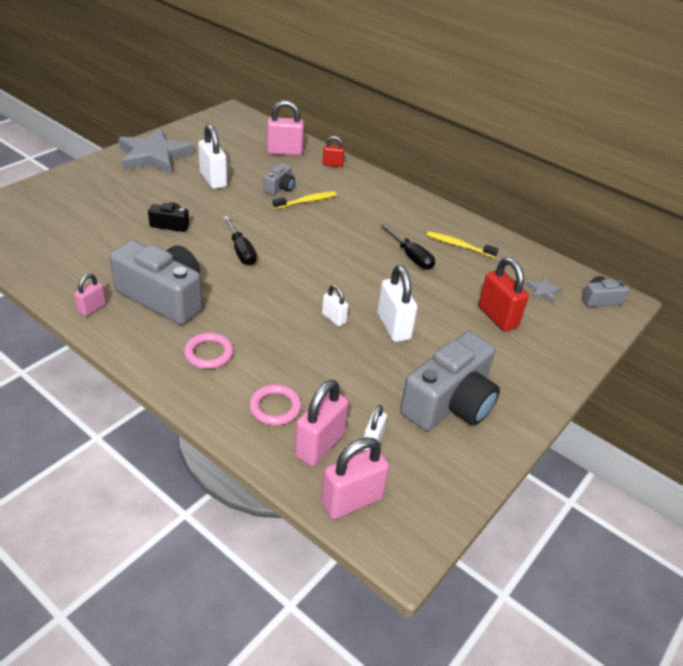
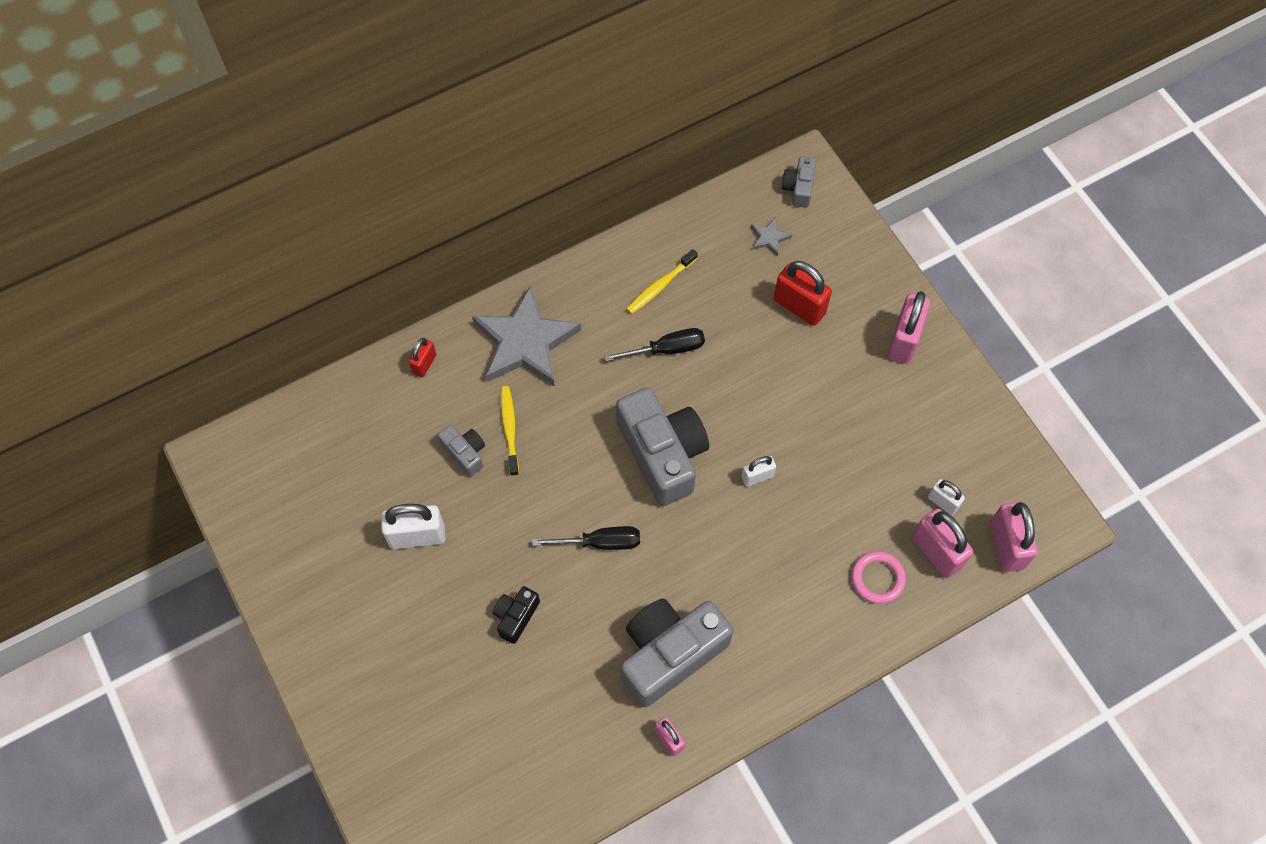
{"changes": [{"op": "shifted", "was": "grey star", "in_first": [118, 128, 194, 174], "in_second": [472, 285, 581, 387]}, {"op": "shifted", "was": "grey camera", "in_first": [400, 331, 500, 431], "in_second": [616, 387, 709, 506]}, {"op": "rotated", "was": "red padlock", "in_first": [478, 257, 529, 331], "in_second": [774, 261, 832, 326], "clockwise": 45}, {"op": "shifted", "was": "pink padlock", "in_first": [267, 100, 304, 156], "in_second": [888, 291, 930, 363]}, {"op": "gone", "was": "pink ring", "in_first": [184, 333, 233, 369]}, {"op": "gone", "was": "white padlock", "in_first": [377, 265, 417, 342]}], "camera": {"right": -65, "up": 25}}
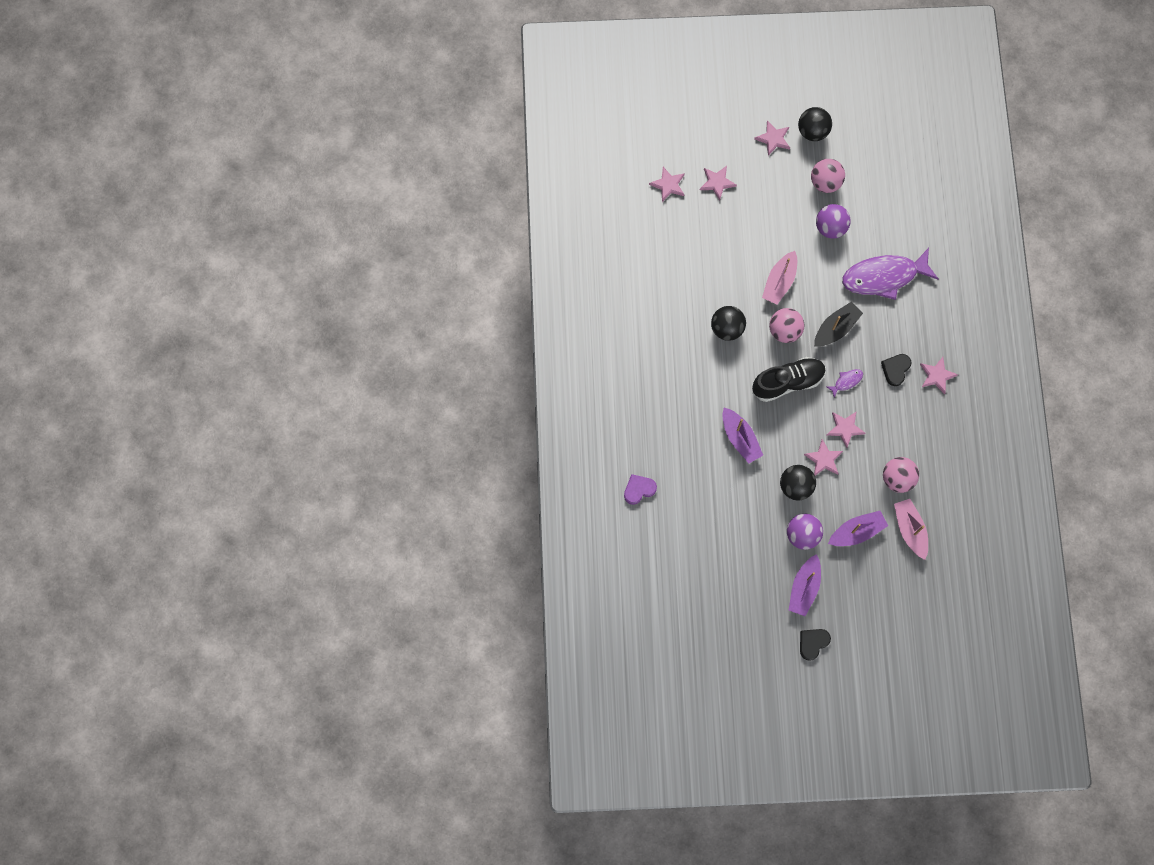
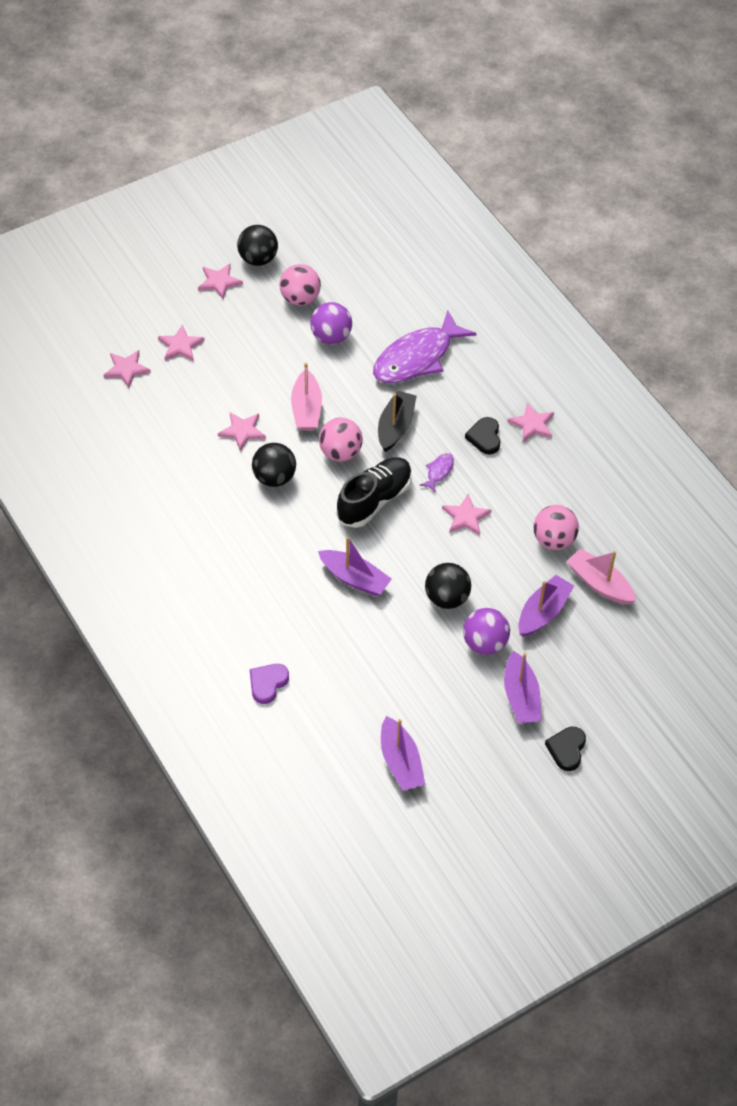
{"changes": [{"op": "shifted", "was": "pink star", "in_first": [804, 439, 843, 475], "in_second": [218, 412, 266, 451]}, {"op": "new", "now": "purple boat", "in_second": [381, 716, 425, 791]}], "camera": {"right": -30, "up": -20}}
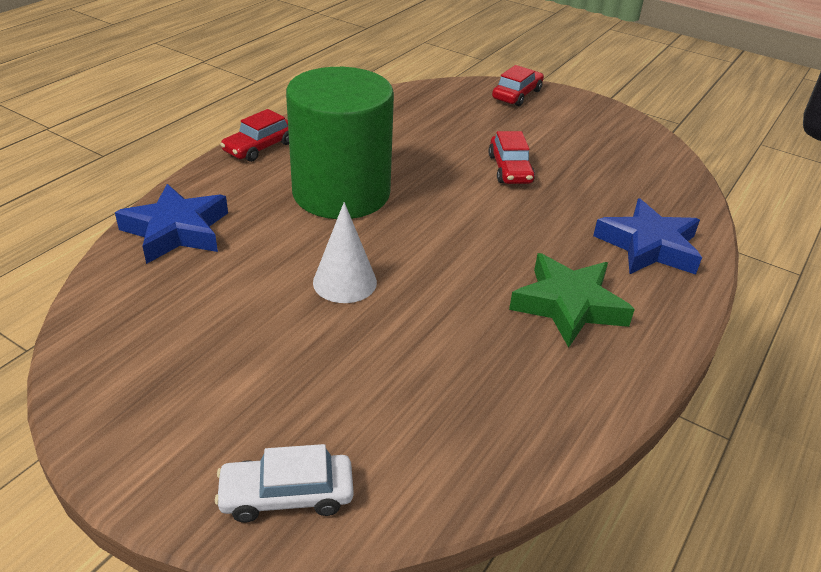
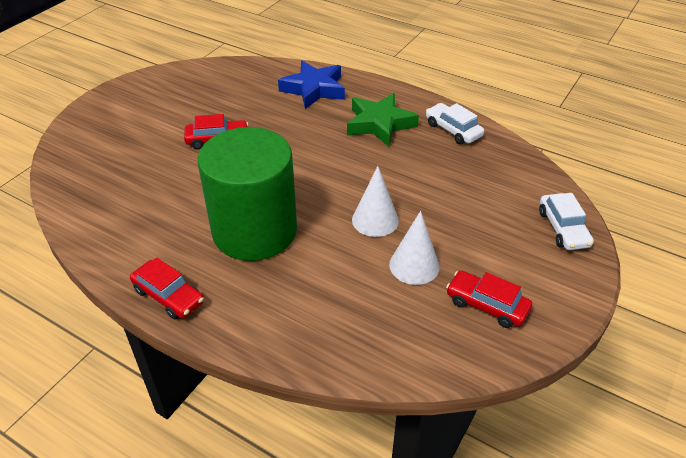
{"changes": [{"op": "new", "now": "white cone", "in_second": [389, 211, 440, 285]}, {"op": "new", "now": "white car", "in_second": [426, 103, 484, 144]}, {"op": "shifted", "was": "red car", "in_first": [492, 65, 544, 106], "in_second": [446, 270, 532, 328]}, {"op": "gone", "was": "blue star", "in_first": [115, 184, 228, 264]}], "camera": {"right": -90, "up": 5}}
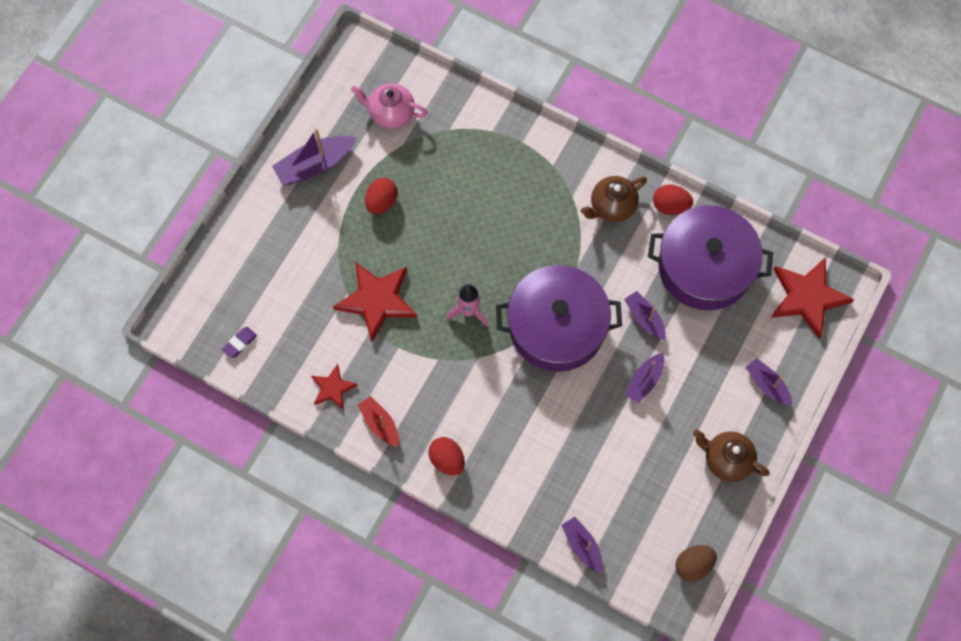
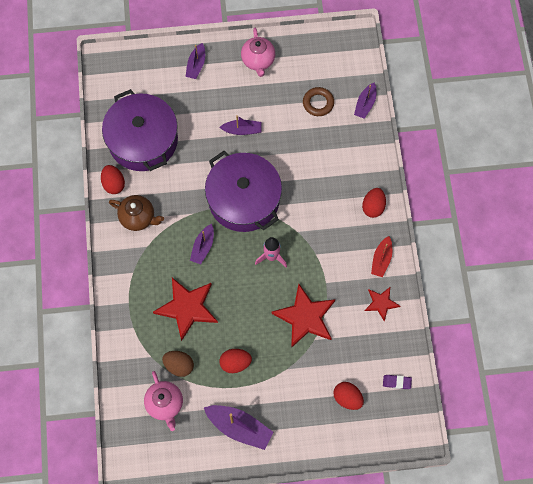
{"changes": [{"op": "shifted", "was": "red star", "in_first": [771, 257, 854, 339], "in_second": [153, 278, 218, 341]}, {"op": "shifted", "was": "brown egg", "in_first": [675, 545, 717, 582], "in_second": [162, 351, 194, 377]}, {"op": "shifted", "was": "purple boat", "in_first": [624, 291, 666, 340], "in_second": [190, 224, 214, 264]}, {"op": "repainted", "was": "brown teapot", "now": "pink teapot", "in_first": [693, 429, 770, 482], "in_second": [241, 28, 275, 77]}, {"op": "new", "now": "brown ring", "in_second": [303, 87, 334, 116]}, {"op": "new", "now": "red egg", "in_second": [333, 382, 364, 410]}], "camera": {"right": -125, "up": 0}}
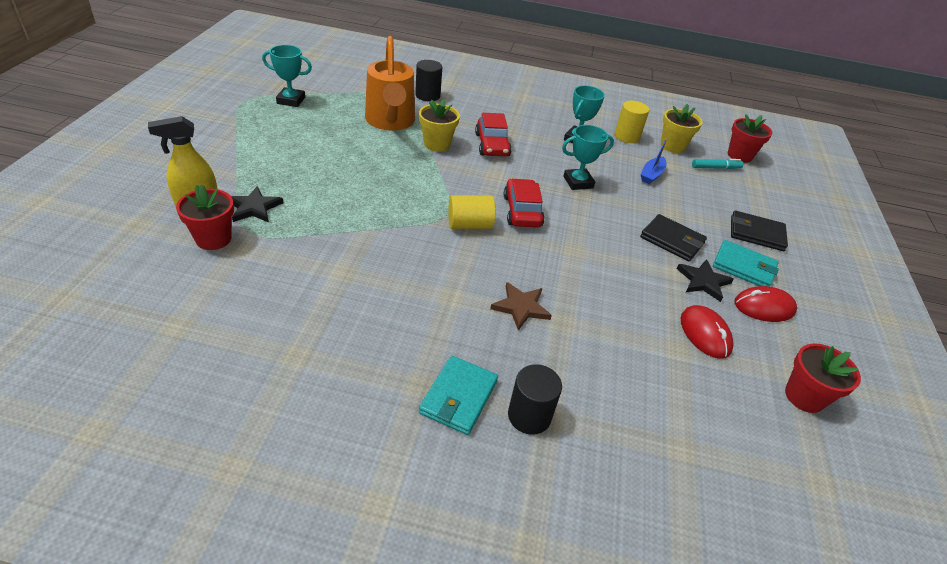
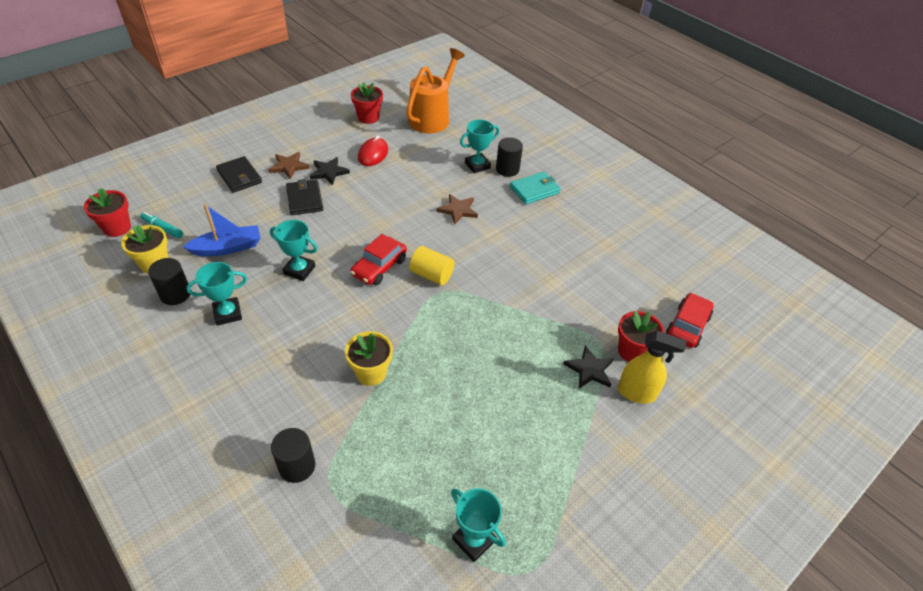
{"changes": [{"op": "repainted", "was": "yellow cylinder", "now": "black cylinder", "in_first": [614, 101, 649, 143], "in_second": [148, 258, 191, 305]}, {"op": "scaled", "was": "blue boat", "in_first": [641, 139, 667, 184], "in_second": [183, 204, 260, 256], "ratio": 1.51}, {"op": "swapped", "was": "turquoise wallet", "now": "brown star", "in_first": [713, 240, 779, 287], "in_second": [269, 152, 310, 180]}, {"op": "shifted", "was": "orange watering can", "in_first": [365, 36, 415, 131], "in_second": [406, 48, 465, 133]}, {"op": "new", "now": "turquoise trophy", "in_second": [460, 119, 499, 173]}, {"op": "shifted", "was": "red car", "in_first": [475, 113, 512, 156], "in_second": [666, 293, 714, 348]}, {"op": "gone", "was": "red mouse", "in_first": [734, 286, 797, 322]}], "camera": {"right": -140, "up": 5}}
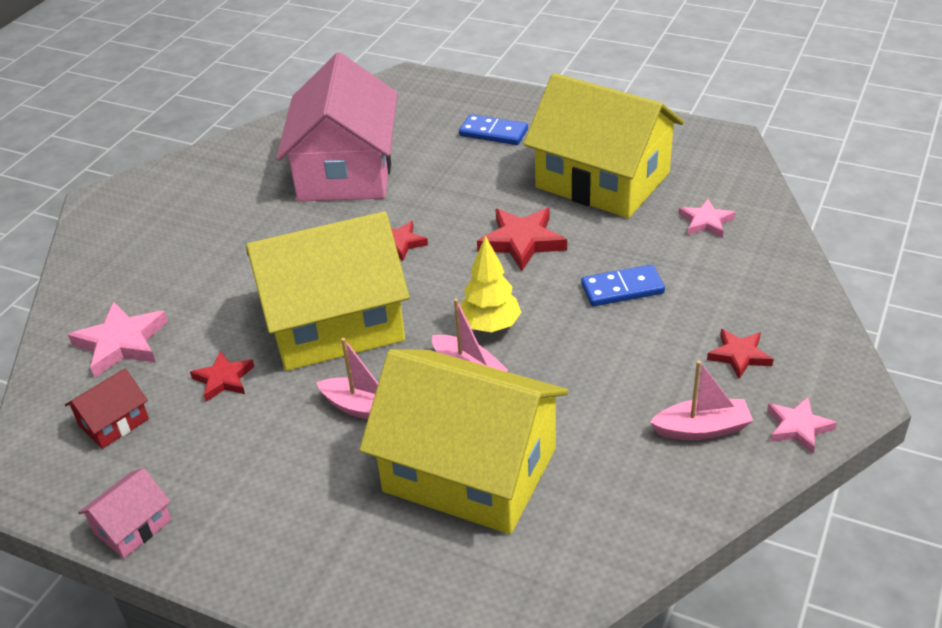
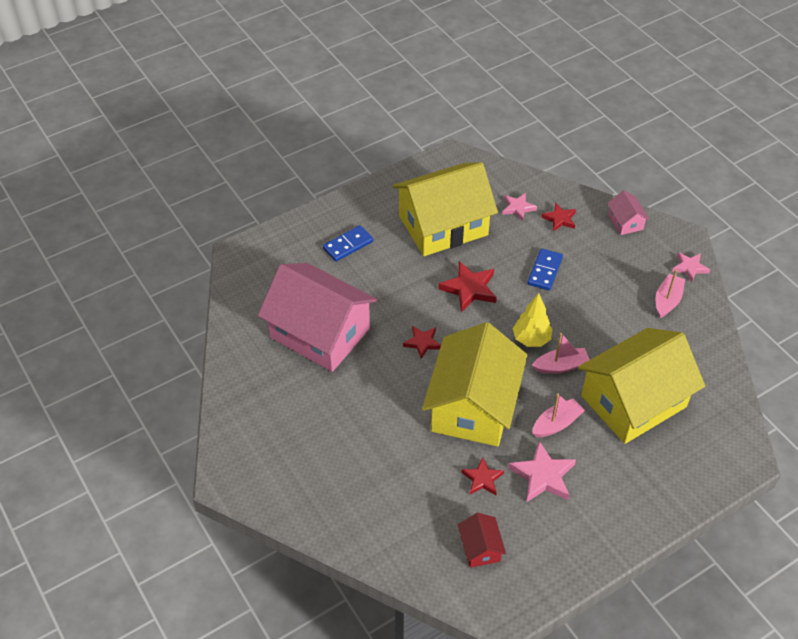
{"changes": [{"op": "shifted", "was": "pink star", "in_first": [68, 302, 168, 378], "in_second": [508, 441, 576, 503]}, {"op": "shifted", "was": "red star", "in_first": [707, 329, 774, 379], "in_second": [541, 203, 576, 232]}, {"op": "shifted", "was": "pink house", "in_first": [78, 468, 171, 558], "in_second": [607, 190, 650, 235]}], "camera": {"right": -60, "up": 10}}
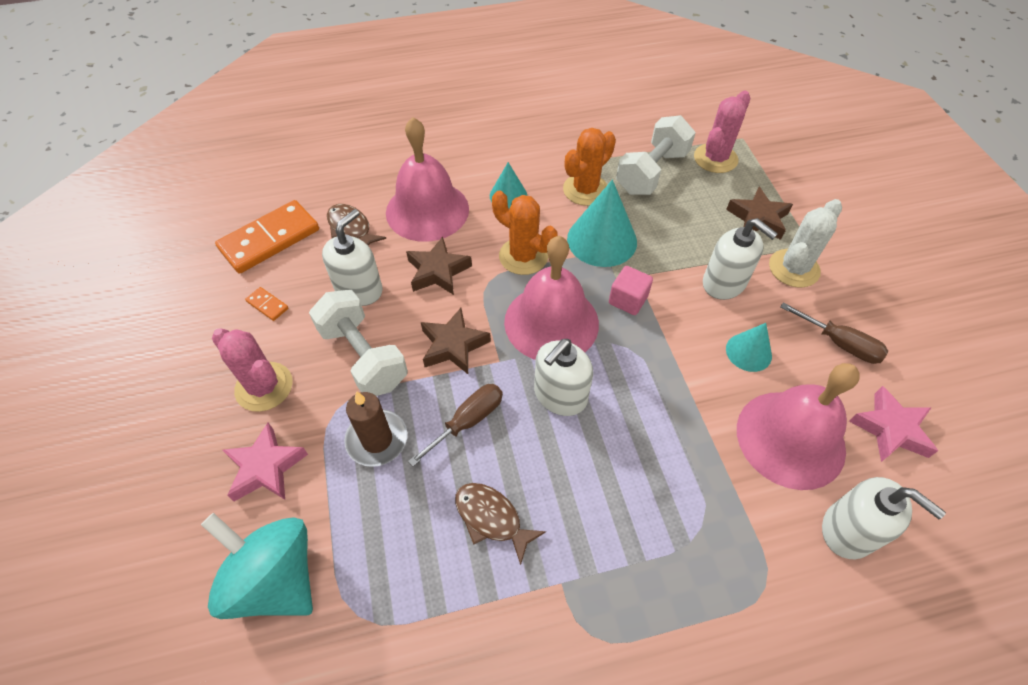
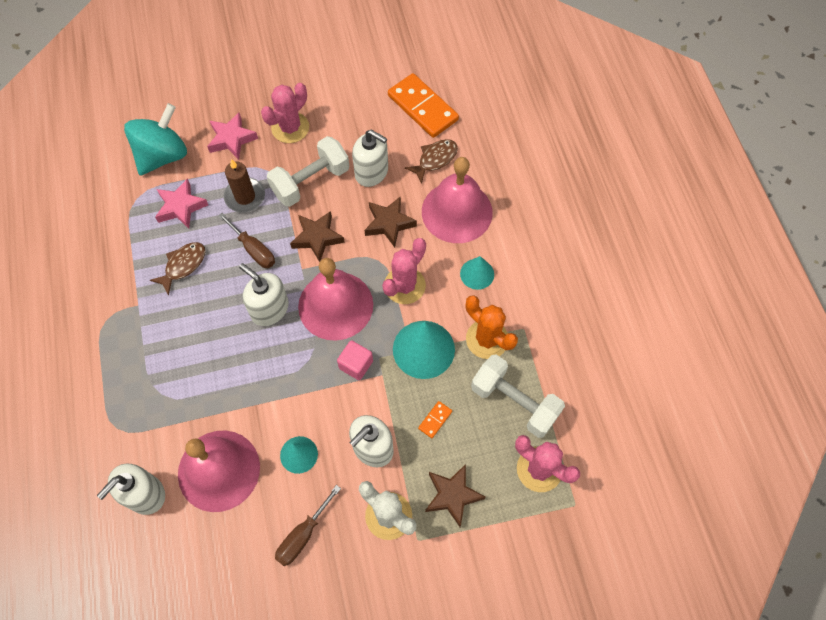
{"changes": [{"op": "shifted", "was": "pink star", "in_first": [849, 386, 938, 462], "in_second": [155, 178, 208, 229]}, {"op": "repainted", "was": "orange cactus", "now": "pink cactus", "in_first": [492, 190, 557, 275], "in_second": [382, 238, 426, 304]}, {"op": "shifted", "was": "orange domino", "in_first": [245, 287, 288, 321], "in_second": [418, 401, 452, 438]}], "camera": {"right": 90, "up": 10}}
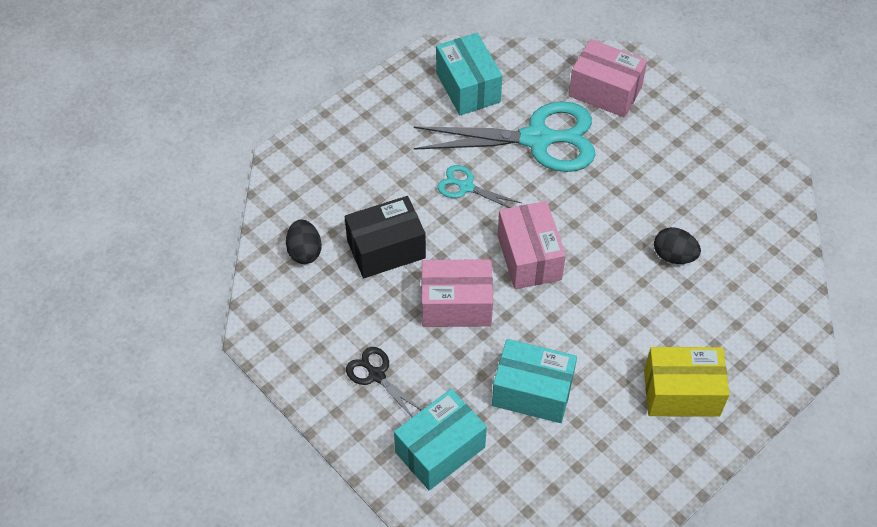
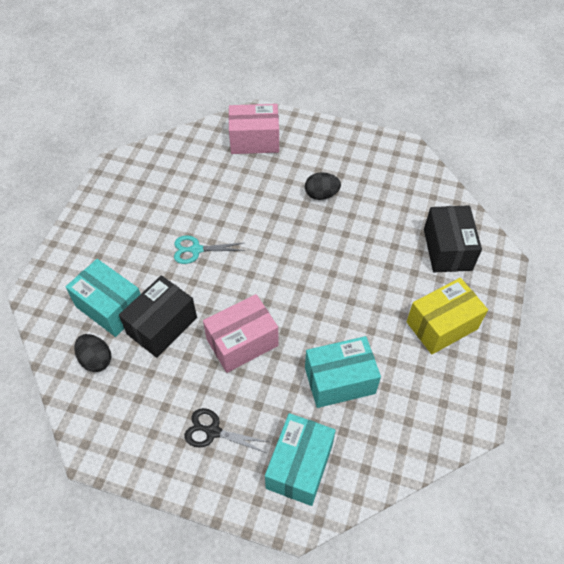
{"changes": [{"op": "shifted", "was": "turquoise box", "in_first": [436, 33, 502, 115], "in_second": [66, 259, 140, 337]}, {"op": "shifted", "was": "black egg", "in_first": [654, 227, 701, 264], "in_second": [305, 172, 341, 200]}, {"op": "new", "now": "black box", "in_second": [424, 205, 482, 272]}, {"op": "gone", "was": "turquoise scissors", "in_first": [414, 102, 595, 172]}, {"op": "gone", "was": "pink box", "in_first": [498, 201, 566, 289]}], "camera": {"right": -30, "up": 0}}
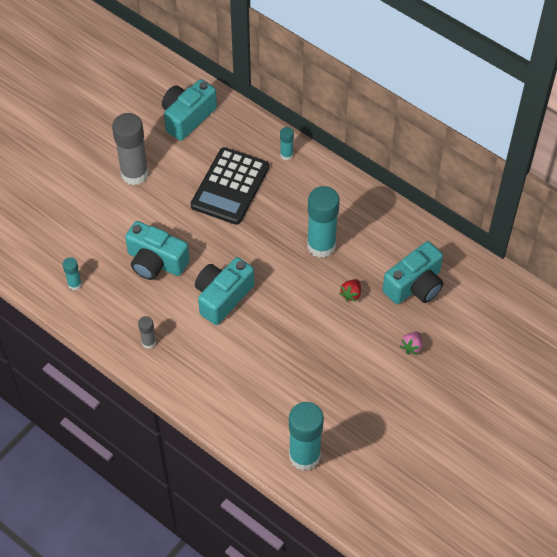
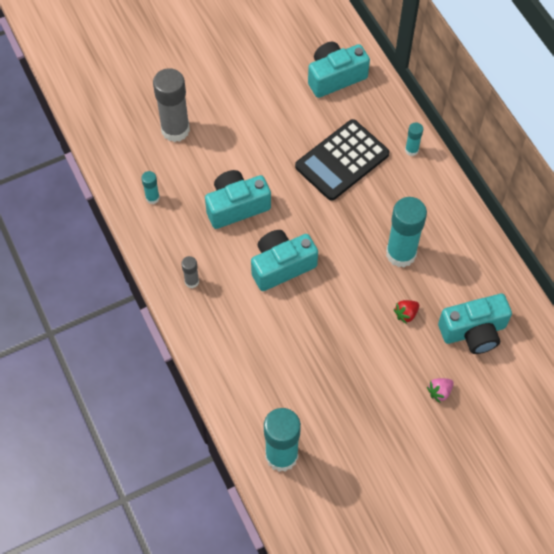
{"changes": [{"op": "shifted", "was": "grey glue stick", "in_first": [112, 113, 149, 185], "in_second": [153, 68, 190, 142]}, {"op": "rotated", "was": "turquoise camera", "in_first": [125, 221, 190, 280], "in_second": [205, 170, 271, 229], "clockwise": 105}], "camera": {"right": 25, "up": 5}}
